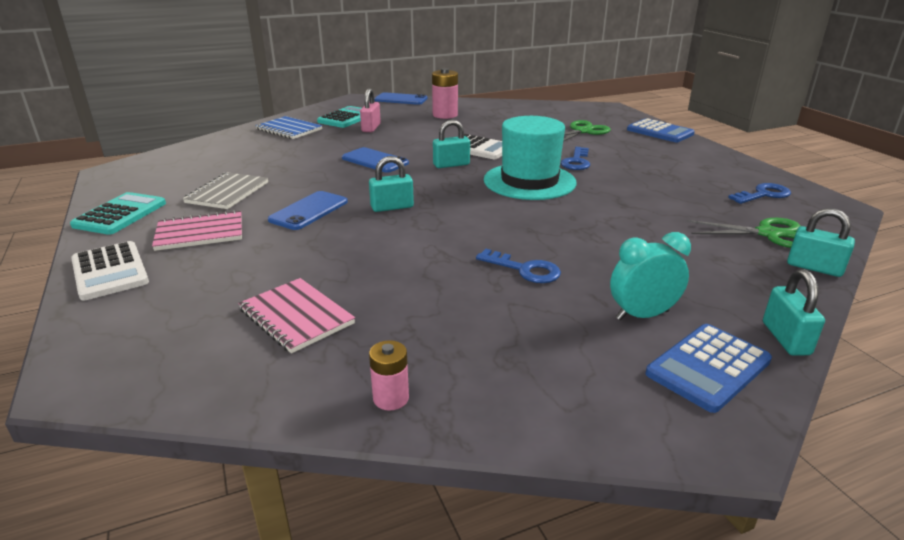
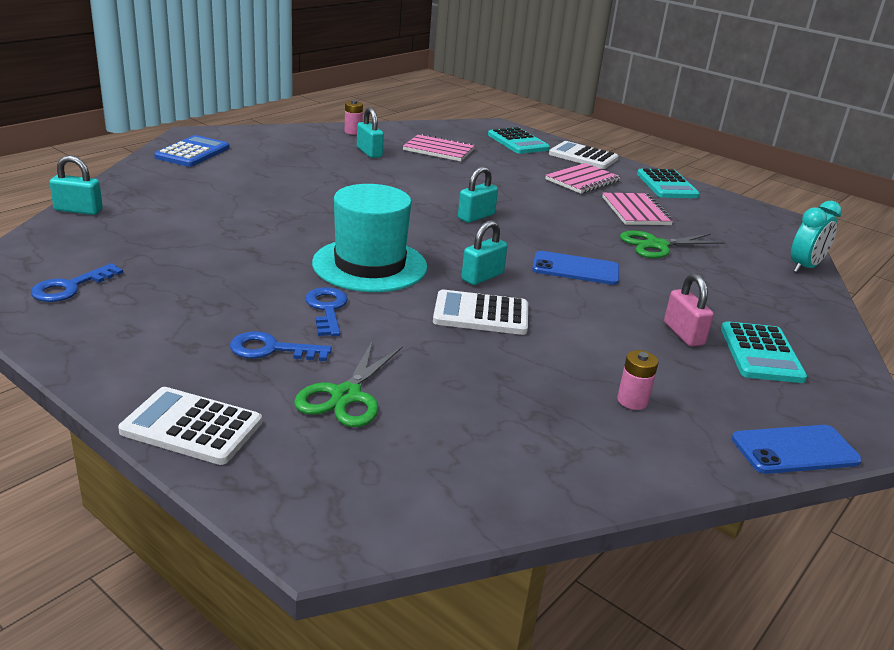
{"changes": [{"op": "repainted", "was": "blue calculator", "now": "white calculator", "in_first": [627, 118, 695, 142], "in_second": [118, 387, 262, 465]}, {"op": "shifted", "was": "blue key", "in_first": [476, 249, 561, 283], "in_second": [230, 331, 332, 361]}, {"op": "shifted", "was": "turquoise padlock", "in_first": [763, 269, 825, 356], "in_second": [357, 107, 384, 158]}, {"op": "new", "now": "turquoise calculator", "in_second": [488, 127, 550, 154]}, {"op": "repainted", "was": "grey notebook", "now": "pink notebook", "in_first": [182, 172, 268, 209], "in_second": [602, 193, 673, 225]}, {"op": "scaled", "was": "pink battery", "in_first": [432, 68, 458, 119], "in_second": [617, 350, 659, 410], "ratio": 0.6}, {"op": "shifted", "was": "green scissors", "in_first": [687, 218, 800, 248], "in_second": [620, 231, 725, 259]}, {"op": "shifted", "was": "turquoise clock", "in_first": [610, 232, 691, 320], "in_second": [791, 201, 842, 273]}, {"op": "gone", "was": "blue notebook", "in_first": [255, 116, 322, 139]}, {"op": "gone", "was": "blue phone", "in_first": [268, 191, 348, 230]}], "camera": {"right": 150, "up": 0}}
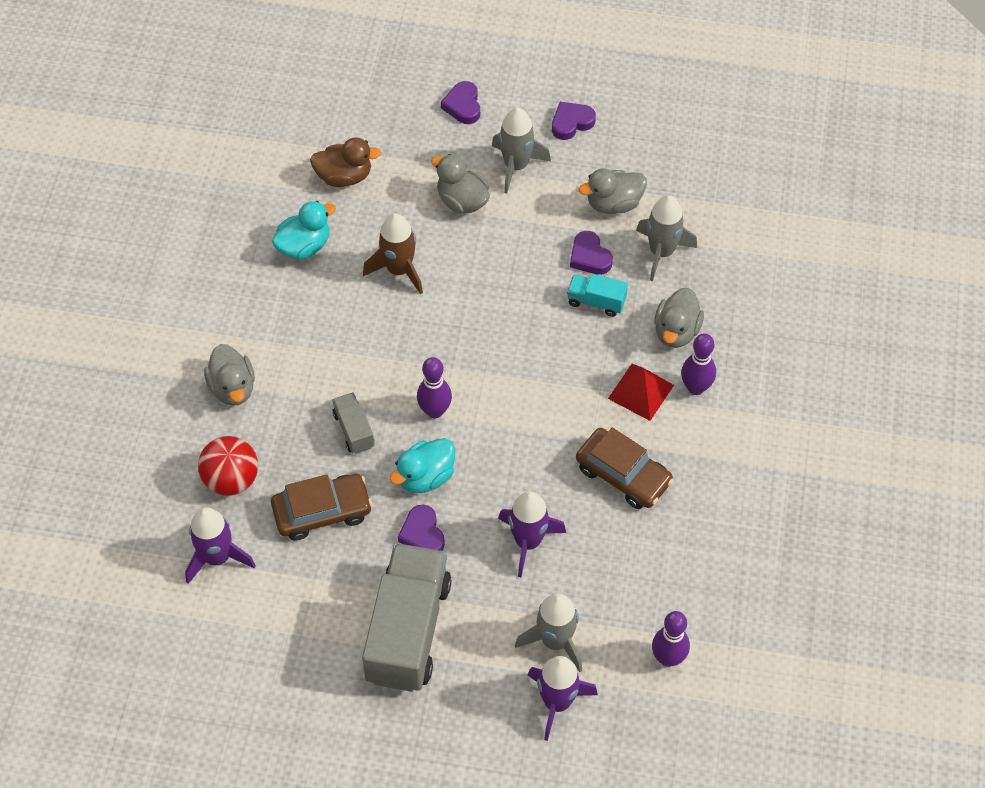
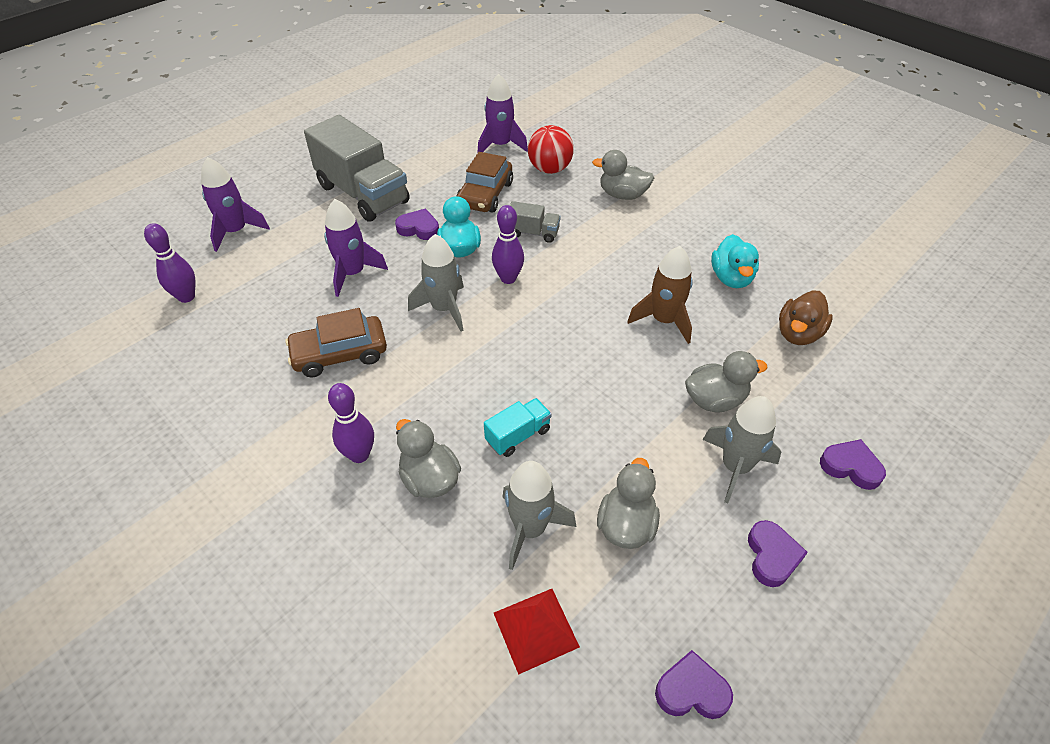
{"changes": [{"op": "shifted", "was": "grey rocket", "in_first": [515, 593, 582, 672], "in_second": [408, 234, 464, 331]}, {"op": "shifted", "was": "red pyramid", "in_first": [608, 363, 674, 421], "in_second": [494, 589, 580, 675]}, {"op": "shifted", "was": "purple heart", "in_first": [570, 231, 613, 275], "in_second": [655, 650, 733, 719]}], "camera": {"right": 125, "up": -10}}
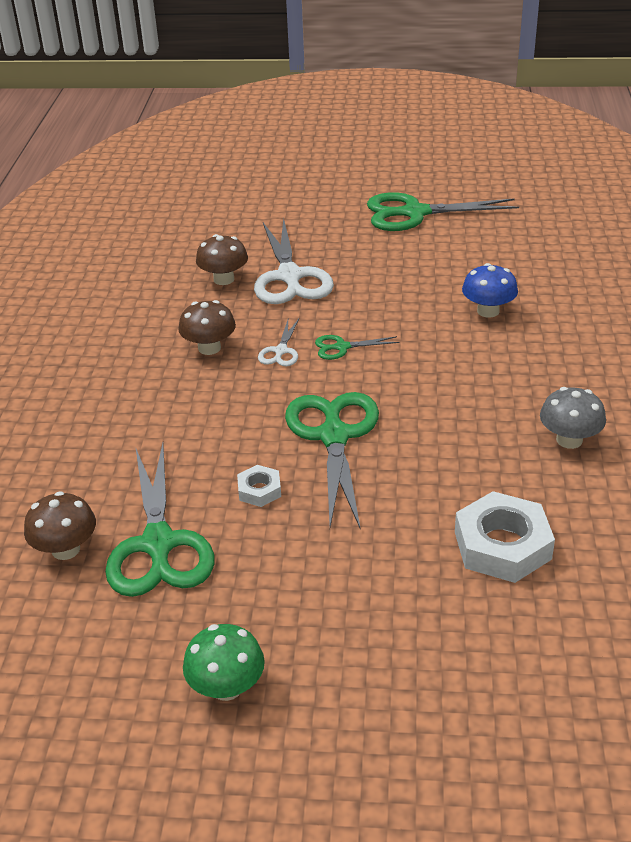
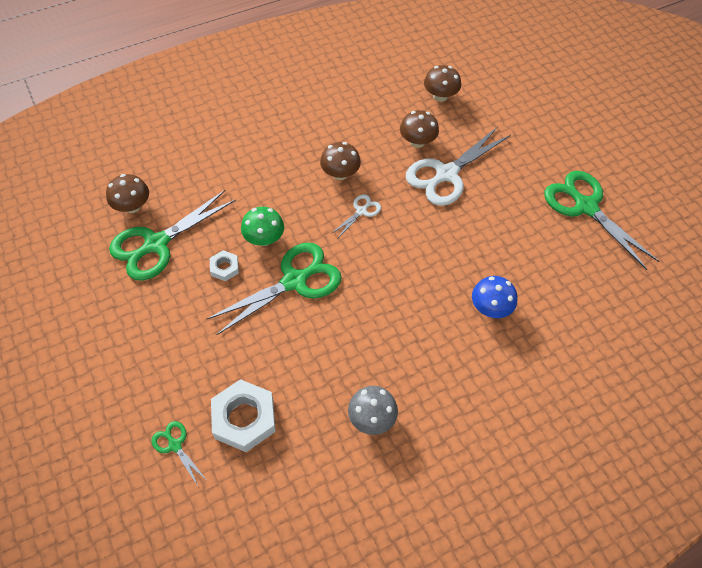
{"changes": [{"op": "shifted", "was": "green scissors", "in_first": [315, 335, 399, 360], "in_second": [151, 421, 206, 486]}, {"op": "shifted", "was": "green mushroom", "in_first": [183, 624, 265, 701], "in_second": [241, 207, 284, 246]}, {"op": "rotated", "was": "white scissors", "in_first": [258, 319, 299, 366], "in_second": [331, 194, 381, 238], "clockwise": 150}, {"op": "new", "now": "brown mushroom", "in_second": [424, 65, 461, 102]}], "camera": {"right": 55, "up": 20}}
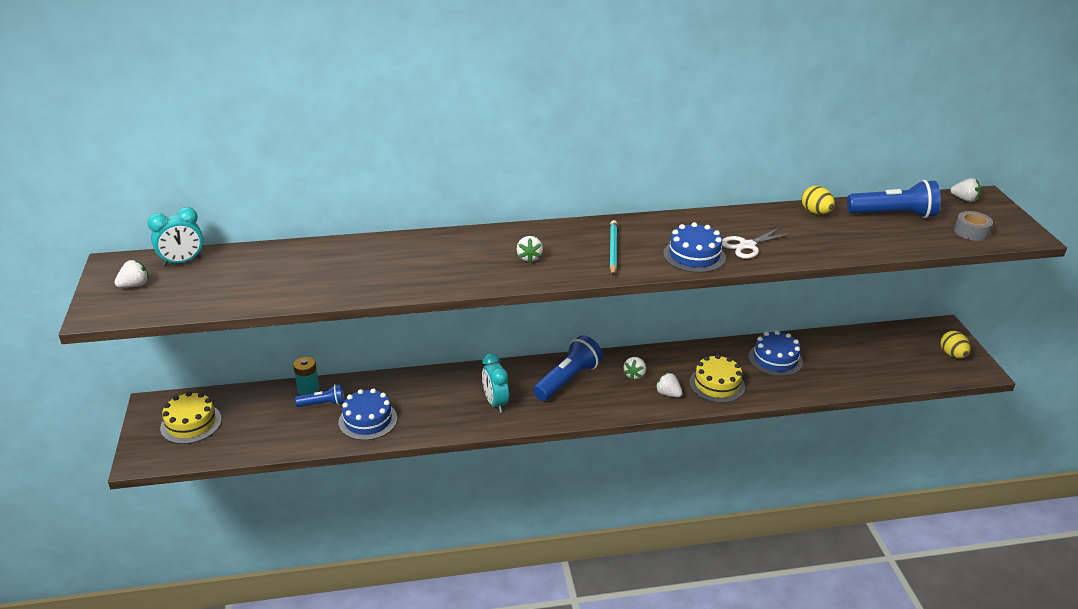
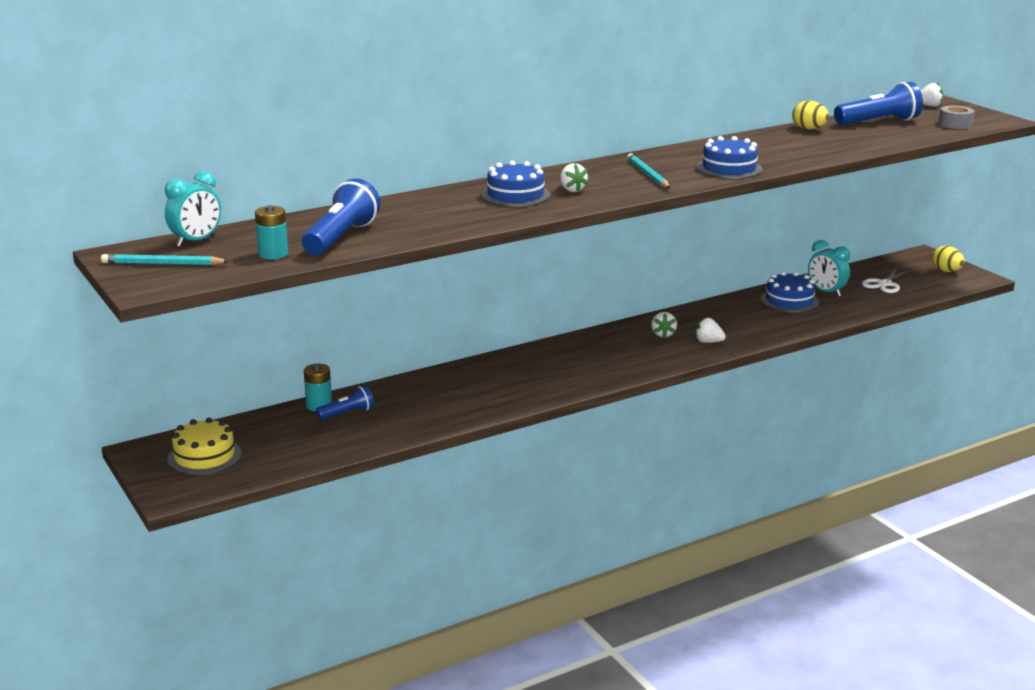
{"changes": [{"op": "swapped", "was": "white strawberry", "now": "turquoise pencil", "in_first": [114, 260, 149, 288], "in_second": [101, 254, 229, 265]}, {"op": "new", "now": "turquoise battery", "in_second": [255, 205, 288, 260]}, {"op": "shifted", "was": "blue flashlight", "in_first": [533, 335, 603, 401], "in_second": [302, 178, 380, 255]}, {"op": "shifted", "was": "blue cake", "in_first": [338, 388, 397, 440], "in_second": [481, 161, 550, 207]}, {"op": "shifted", "was": "turquoise clock", "in_first": [482, 353, 509, 413], "in_second": [808, 240, 850, 297]}, {"op": "shifted", "was": "white scissors", "in_first": [722, 227, 792, 259], "in_second": [862, 267, 911, 293]}, {"op": "gone", "was": "yellow cake", "in_first": [689, 354, 745, 403]}], "camera": {"right": -20, "up": -10}}
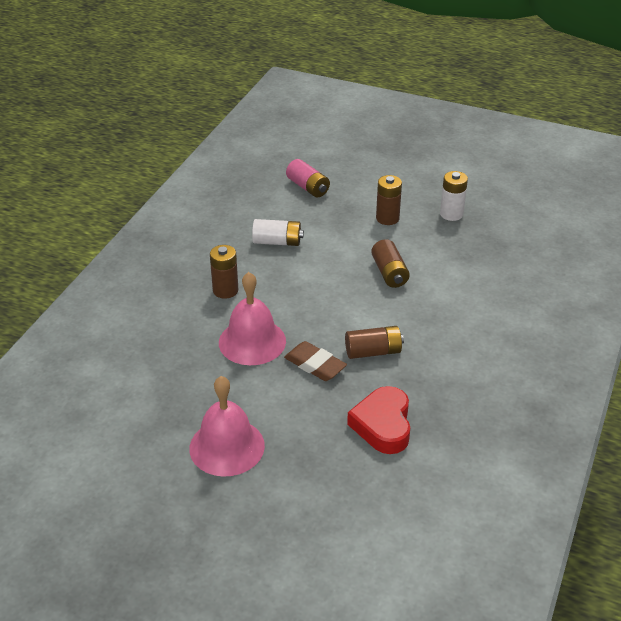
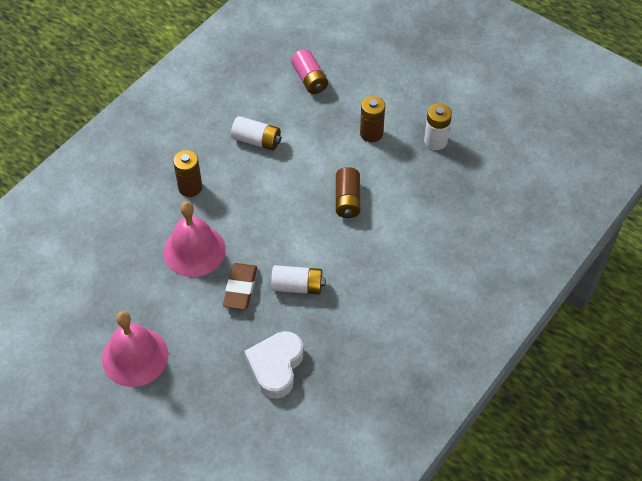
{"changes": [{"op": "rotated", "was": "brown eraser", "in_first": [284, 341, 347, 381], "in_second": [223, 263, 257, 310], "clockwise": 45}, {"op": "repainted", "was": "red heart", "now": "white heart", "in_first": [347, 386, 410, 454], "in_second": [244, 331, 303, 399]}, {"op": "repainted", "was": "brown battery", "now": "white battery", "in_first": [345, 326, 404, 359], "in_second": [271, 265, 325, 295]}], "camera": {"right": 15, "up": 15}}
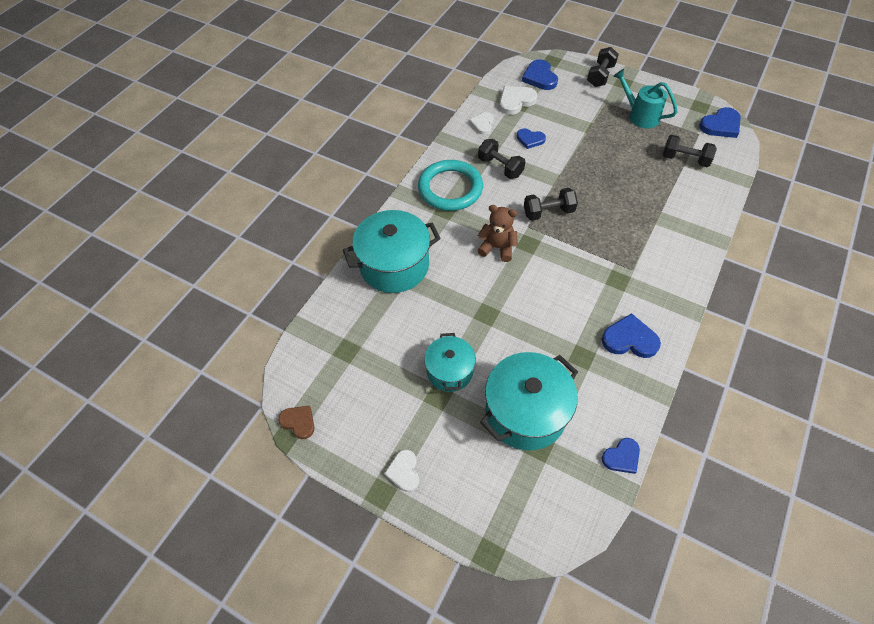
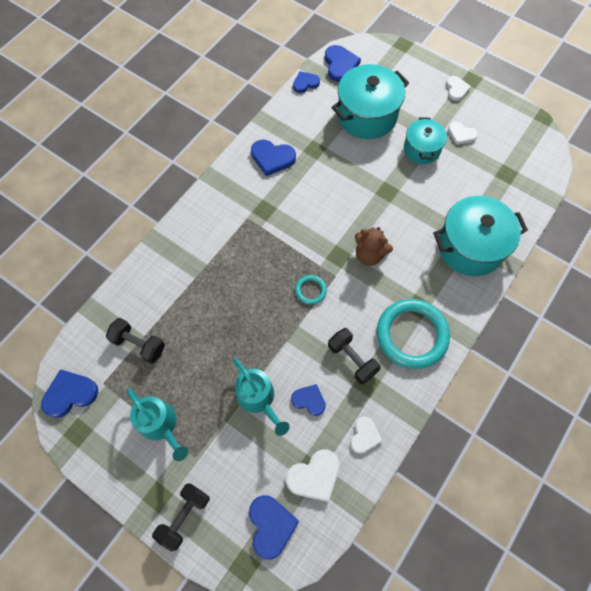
{"changes": [{"op": "new", "now": "turquoise watering can", "in_second": [233, 358, 290, 436]}, {"op": "swapped", "was": "black dumbbell", "now": "turquoise ring", "in_first": [524, 188, 578, 221], "in_second": [295, 275, 327, 305]}, {"op": "new", "now": "blue heart", "in_second": [325, 45, 361, 82]}, {"op": "new", "now": "white heart", "in_second": [448, 122, 478, 145]}, {"op": "gone", "was": "brown heart", "in_first": [278, 405, 315, 439]}], "camera": {"right": -175, "up": 10}}
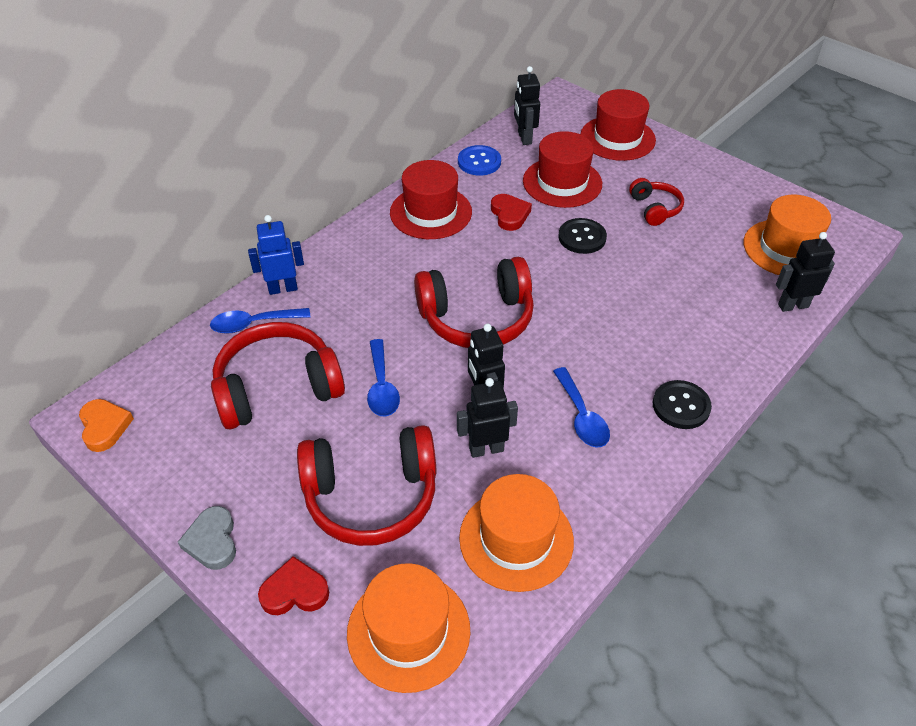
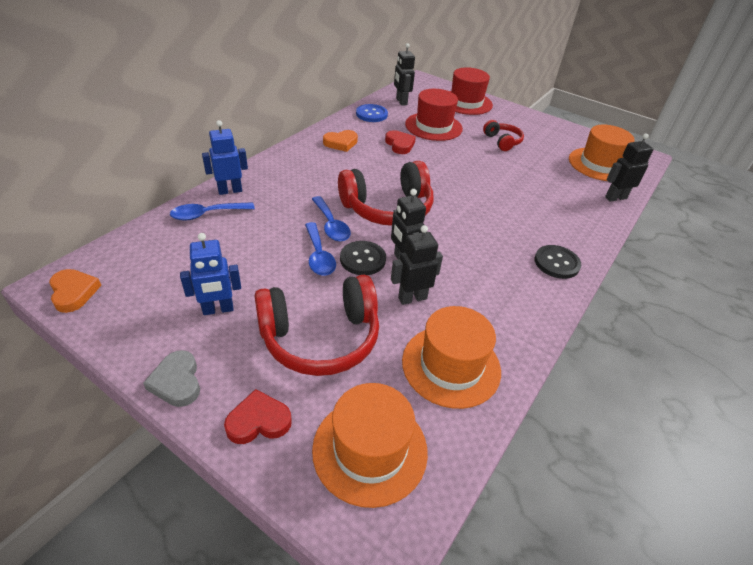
{"changes": [{"op": "new", "now": "blue robot", "in_second": [180, 233, 241, 315]}, {"op": "shifted", "was": "blue spoon", "in_first": [553, 367, 610, 447], "in_second": [312, 196, 351, 242]}, {"op": "swapped", "was": "red hat", "now": "orange heart", "in_first": [390, 160, 472, 239], "in_second": [323, 130, 358, 152]}, {"op": "shifted", "was": "black button", "in_first": [558, 218, 607, 254], "in_second": [340, 241, 386, 275]}, {"op": "gone", "was": "red headphones", "in_first": [211, 322, 345, 429]}], "camera": {"right": -10, "up": -5}}
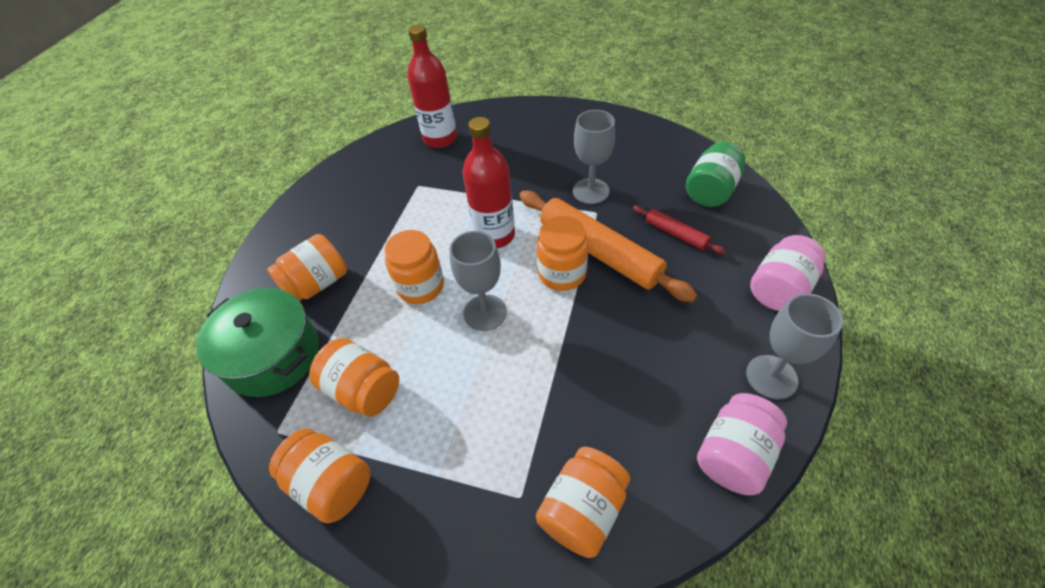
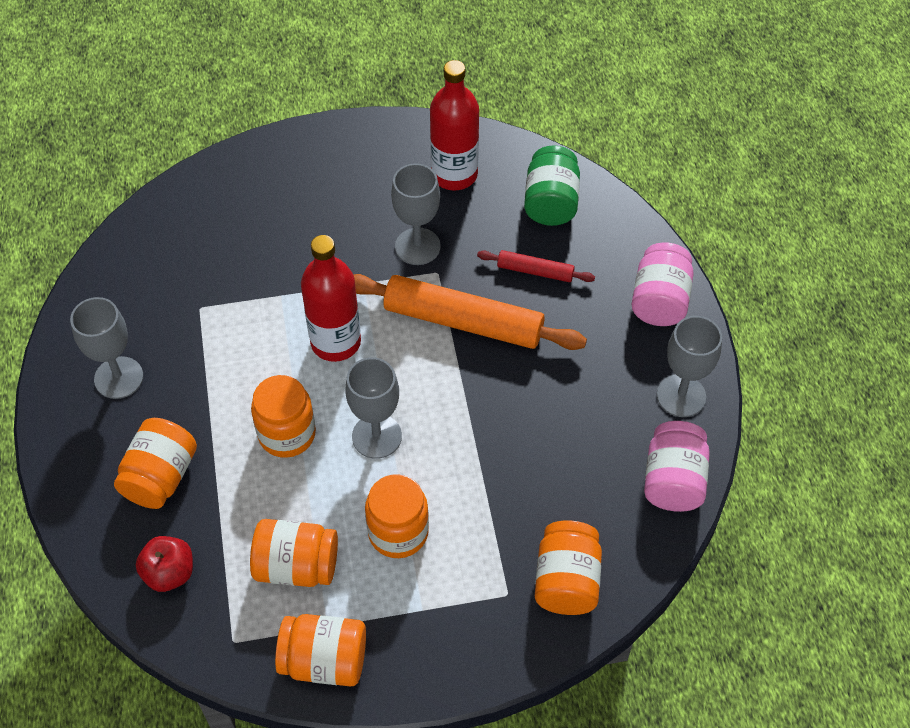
{"changes": [{"op": "new", "now": "grey goblet", "in_second": [70, 297, 143, 399]}, {"op": "swapped", "was": "green pot", "now": "red apple", "in_first": [196, 288, 319, 397], "in_second": [136, 536, 193, 592]}, {"op": "shifted", "was": "orange jar", "in_first": [537, 216, 588, 291], "in_second": [365, 474, 429, 558]}, {"op": "shifted", "was": "red bottle", "in_first": [407, 25, 457, 148], "in_second": [430, 60, 479, 191]}], "camera": {"right": -30, "up": 5}}
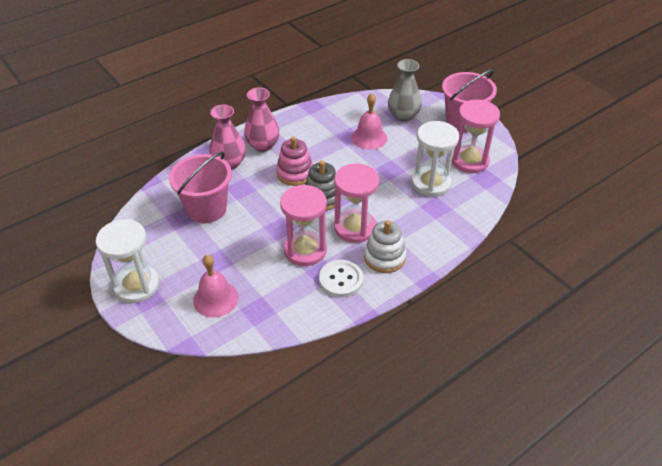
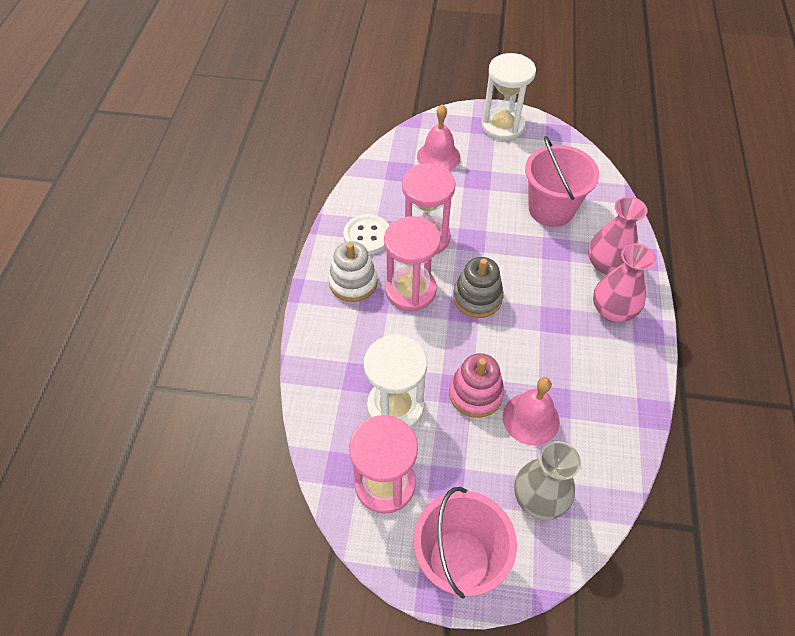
{"changes": [{"op": "shifted", "was": "pink stacking toy", "in_first": [276, 137, 313, 186], "in_second": [449, 353, 504, 418]}], "camera": {"right": 135, "up": 10}}
